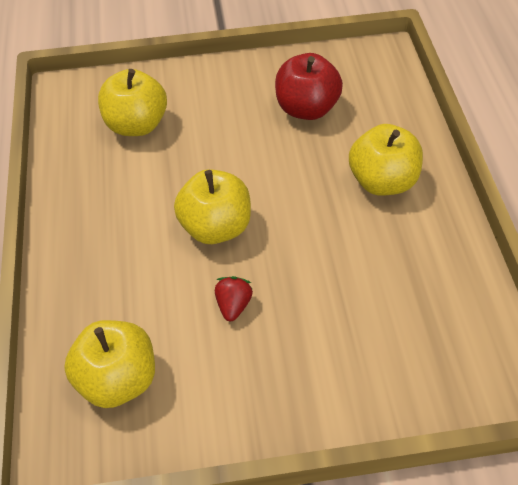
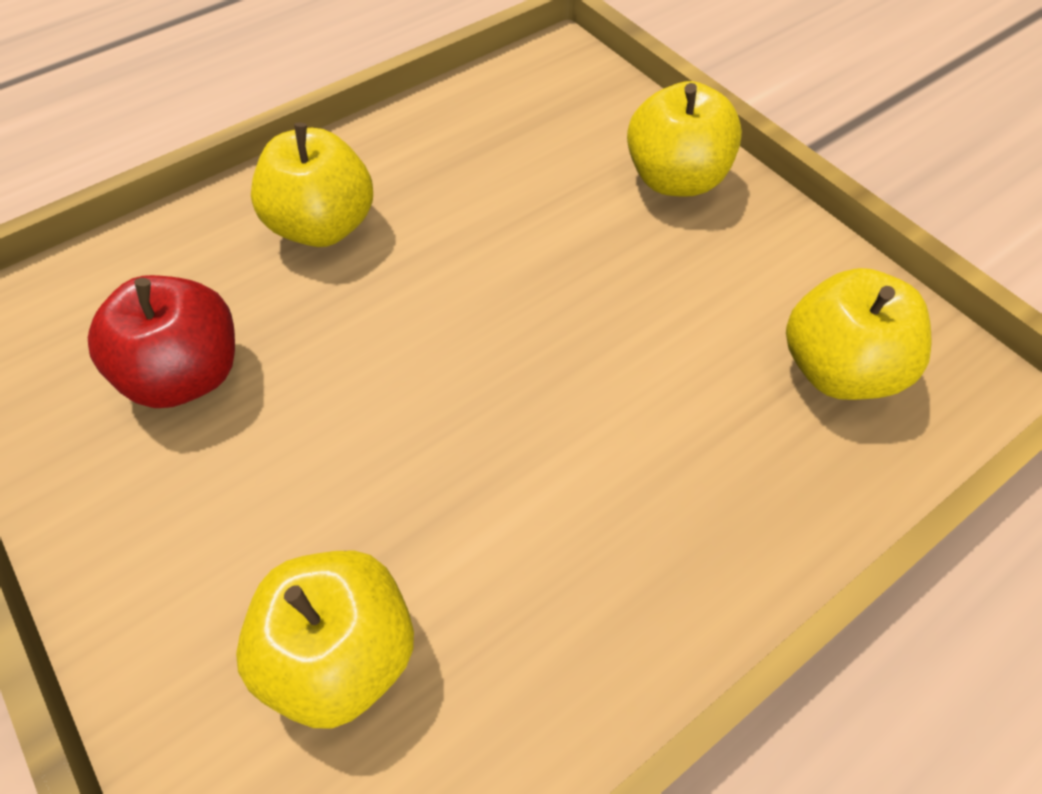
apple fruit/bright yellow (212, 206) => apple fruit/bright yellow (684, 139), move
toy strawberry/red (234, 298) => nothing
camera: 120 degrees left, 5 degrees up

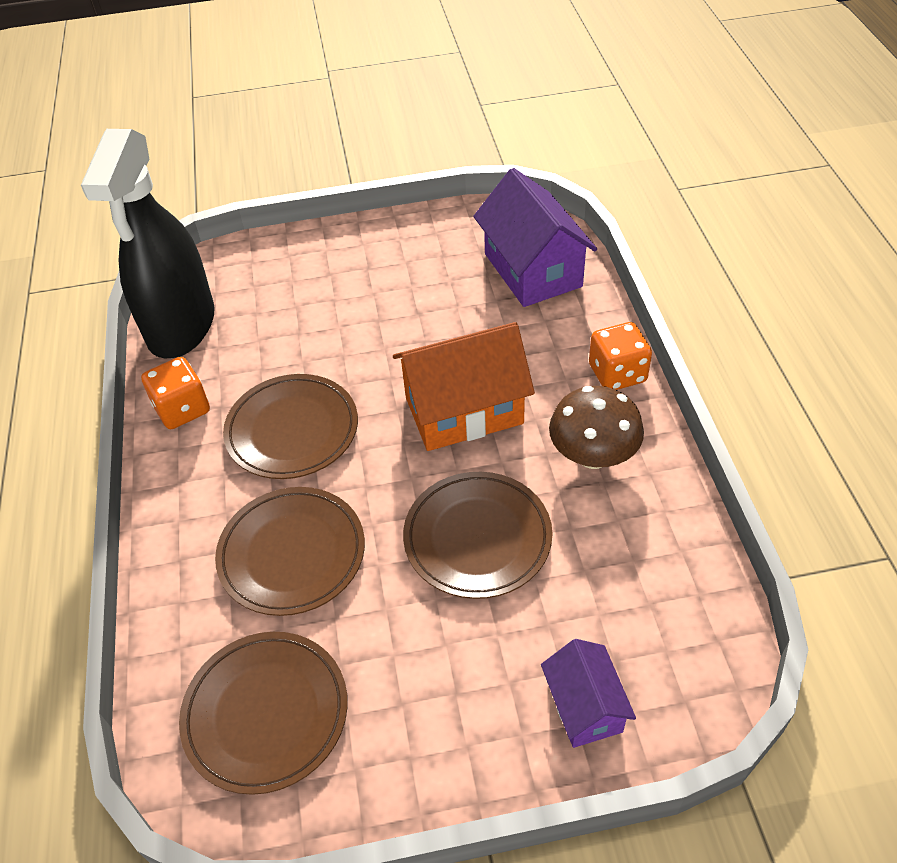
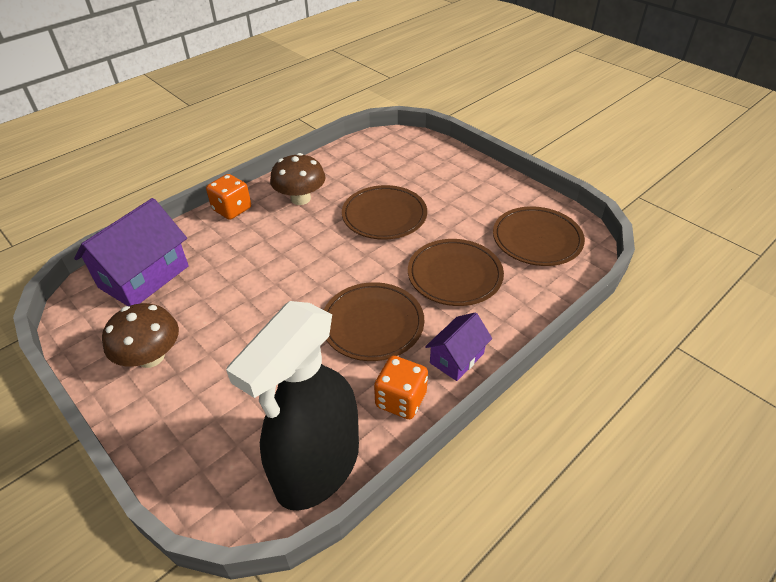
spray cleaner/jet-black (148, 244) => spray cleaner/jet-black (292, 406), 150 degrees clockwise
toy house/orange-coloured (464, 386) => nothing
toy house/purple (588, 693) => toy house/purple (458, 346), move
nothing => toadstool/russet (140, 335)
camera: 125 degrees left, 5 degrees down

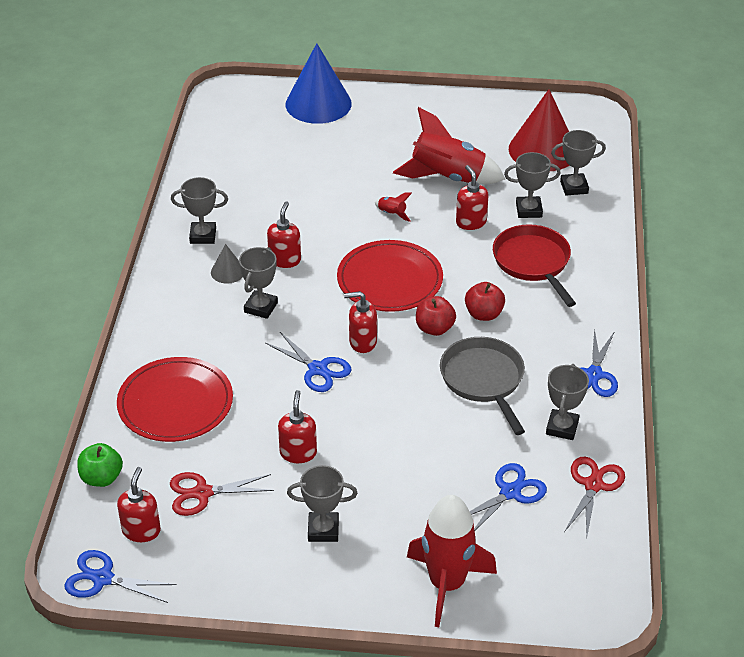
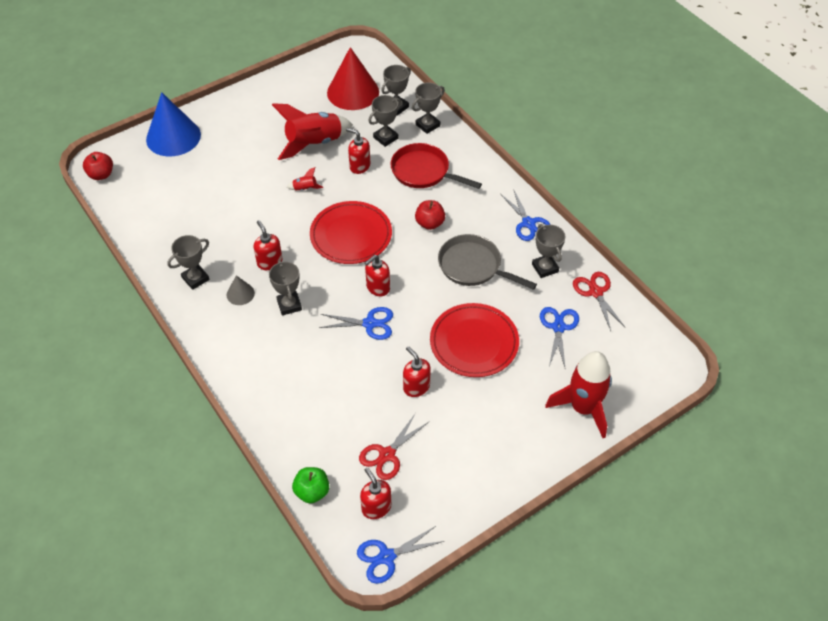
plate/red (175, 399) => plate/red (474, 340), move
trophy/grey (322, 503) => trophy/grey (428, 108), move
apple fruit/red (436, 316) => apple fruit/red (98, 166), move
camera: 40 degrees left, 10 degrees up

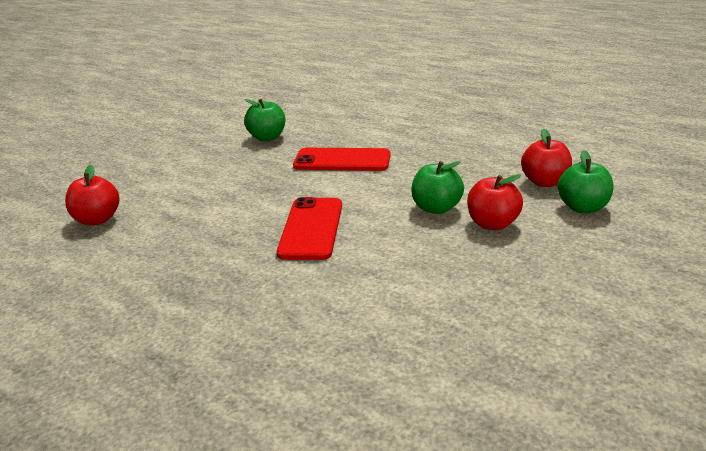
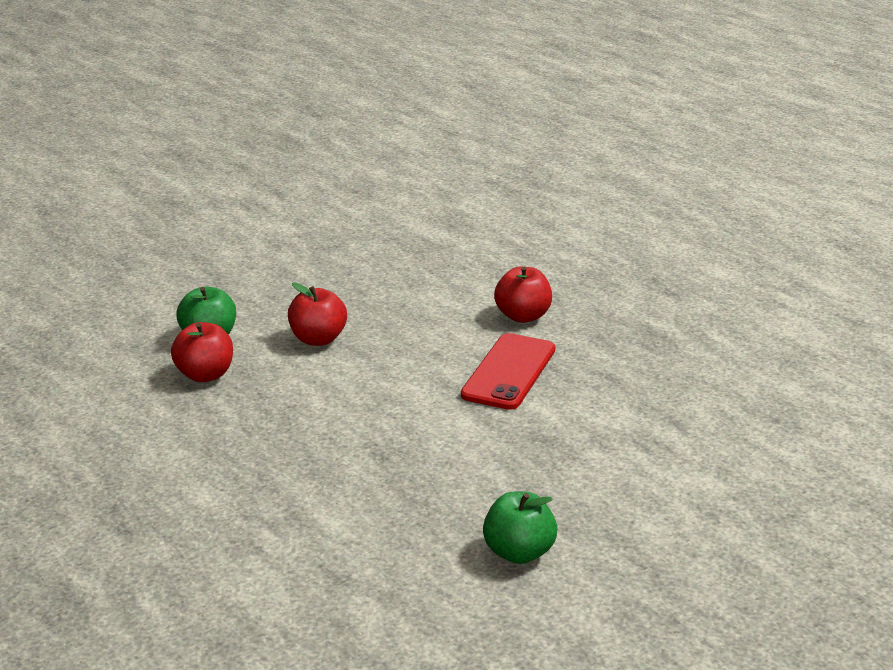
apple fruit/red (92, 195) => apple fruit/red (523, 294), move
phone/red (342, 159) => nothing
apple fruit/emerald (437, 187) => nothing
camera: 165 degrees left, 0 degrees up

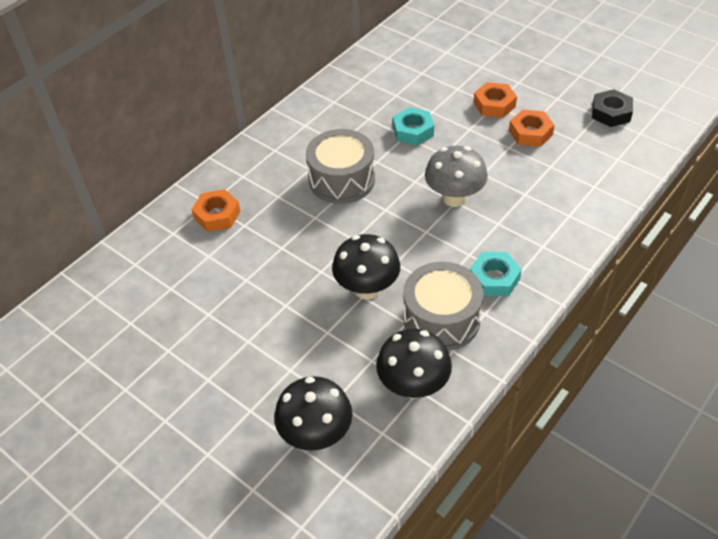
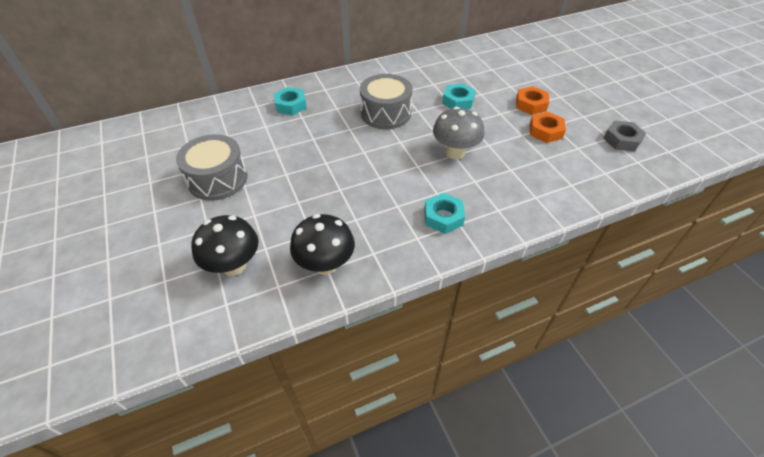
nut/orange-coloured (216, 210) => nut/teal (290, 101)
toadstool/jet-black (366, 267) => nothing
snare drum/grey (443, 306) => snare drum/grey (211, 167), move
nut/jet-black (612, 108) => nut/grey (624, 136)
camera: 25 degrees right, 0 degrees up

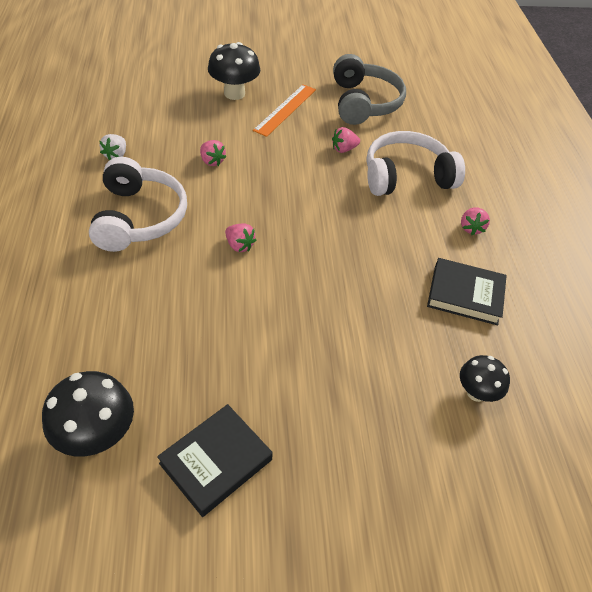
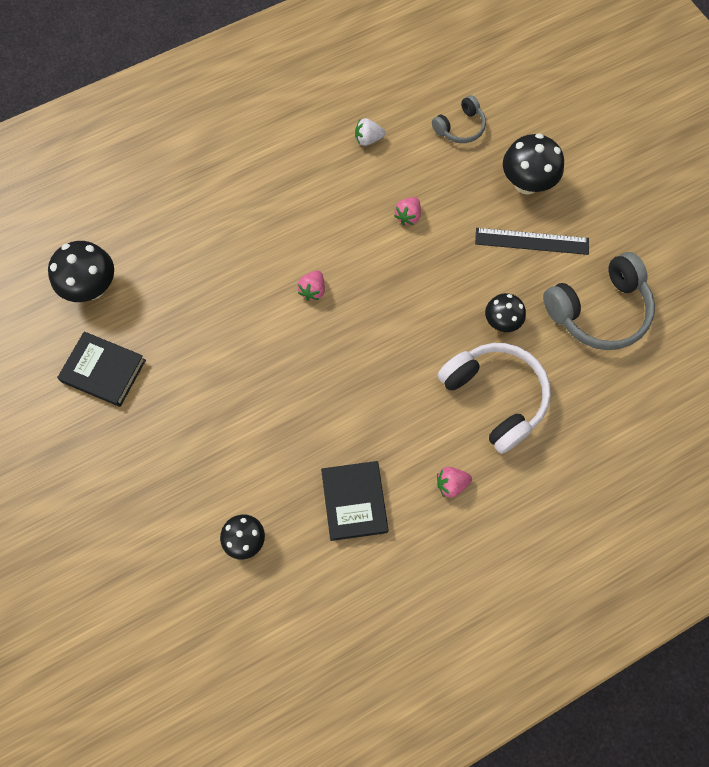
headset/pure white (138, 204) => nothing
straightedge/orange-coloured (284, 110) => straightedge/jet-black (532, 241)
toy strawberry/rose-pink (346, 140) => toadstool/jet-black (505, 312)
nothing => headset/grey (459, 119)
camera: 70 degrees right, 20 degrees up

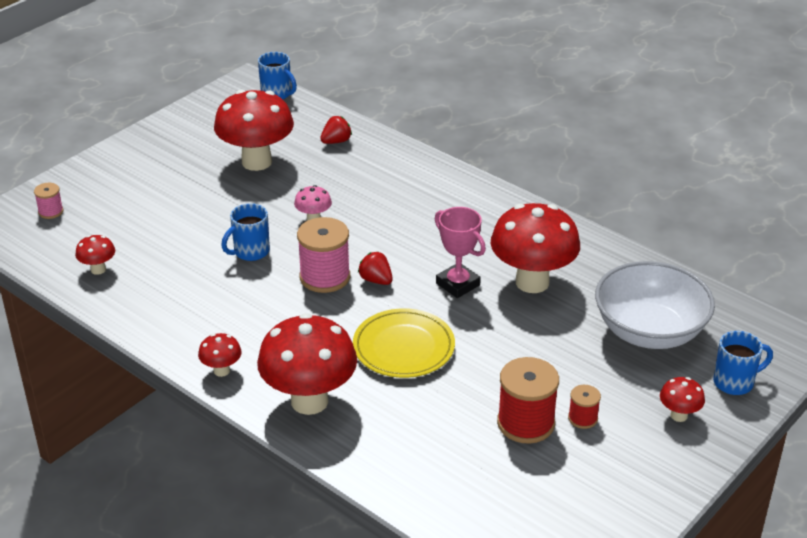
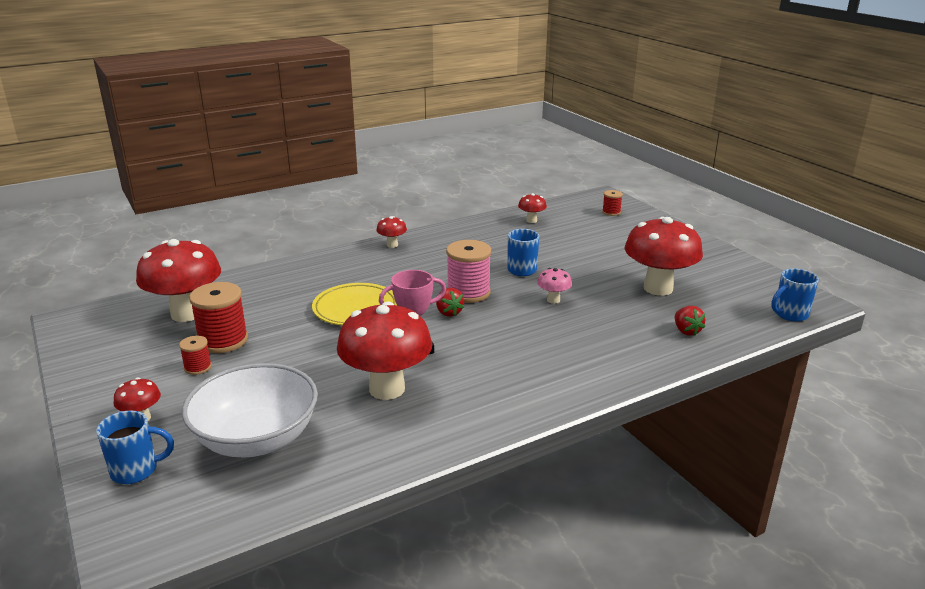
spool/rose-pink (48, 201) => spool/red (612, 203)
toadstool/red (307, 364) => toadstool/red (178, 280), move
toy strawberry/red (375, 268) => toy strawberry/red (450, 302), 90 degrees clockwise
tea mug/royal blue (743, 363) => tea mug/royal blue (135, 447), 105 degrees counterclockwise
camera: 110 degrees right, 10 degrees down

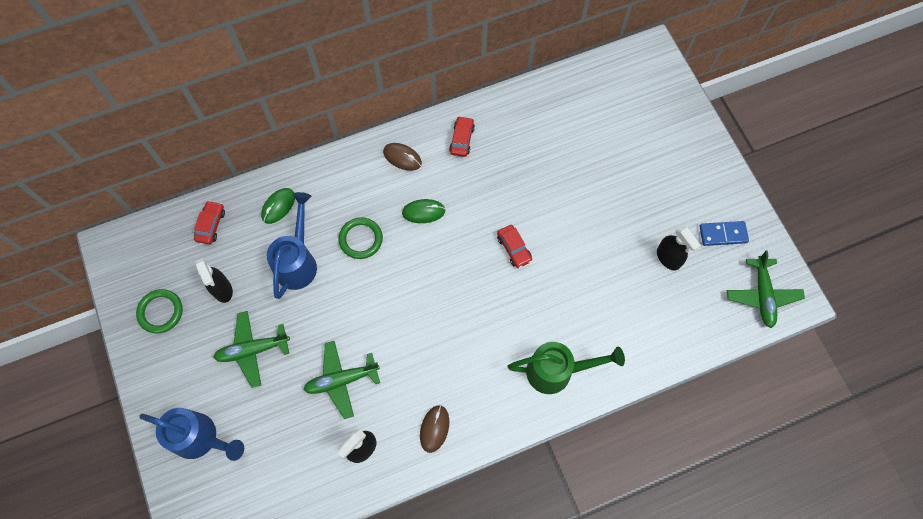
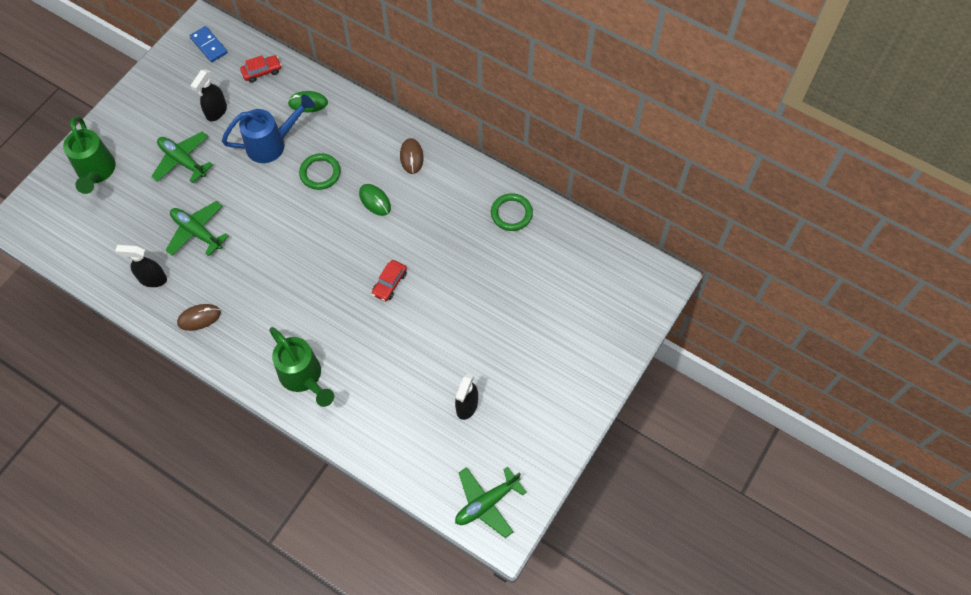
hoop/emerald (159, 311) => hoop/emerald (512, 212), move
watering can/royal blue (191, 434) => watering can/emerald (89, 155)
car/red (462, 136) => nothing
domino piece/royal blue (724, 233) => domino piece/royal blue (209, 44), move
camera: 55 degrees right, 5 degrees down

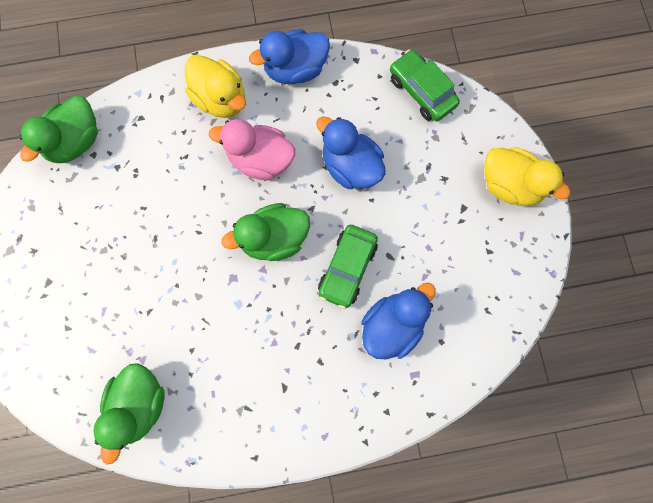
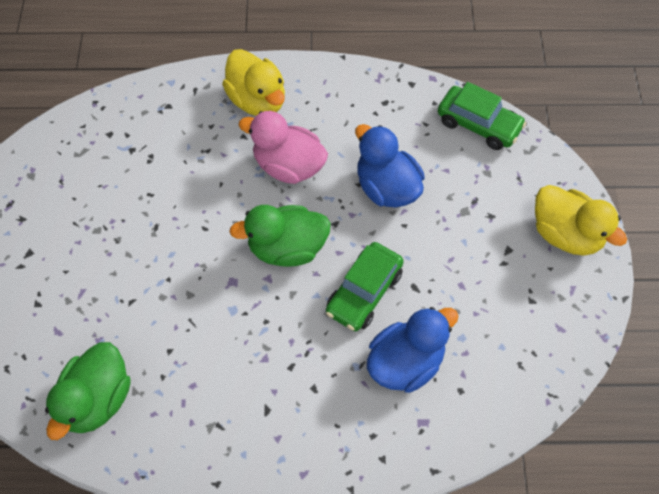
rubber duck/emerald (58, 129) => nothing
rubber duck/royal blue (289, 57) => nothing
car/emerald (425, 85) => car/emerald (482, 116), 150 degrees clockwise
camera: 10 degrees right, 15 degrees down

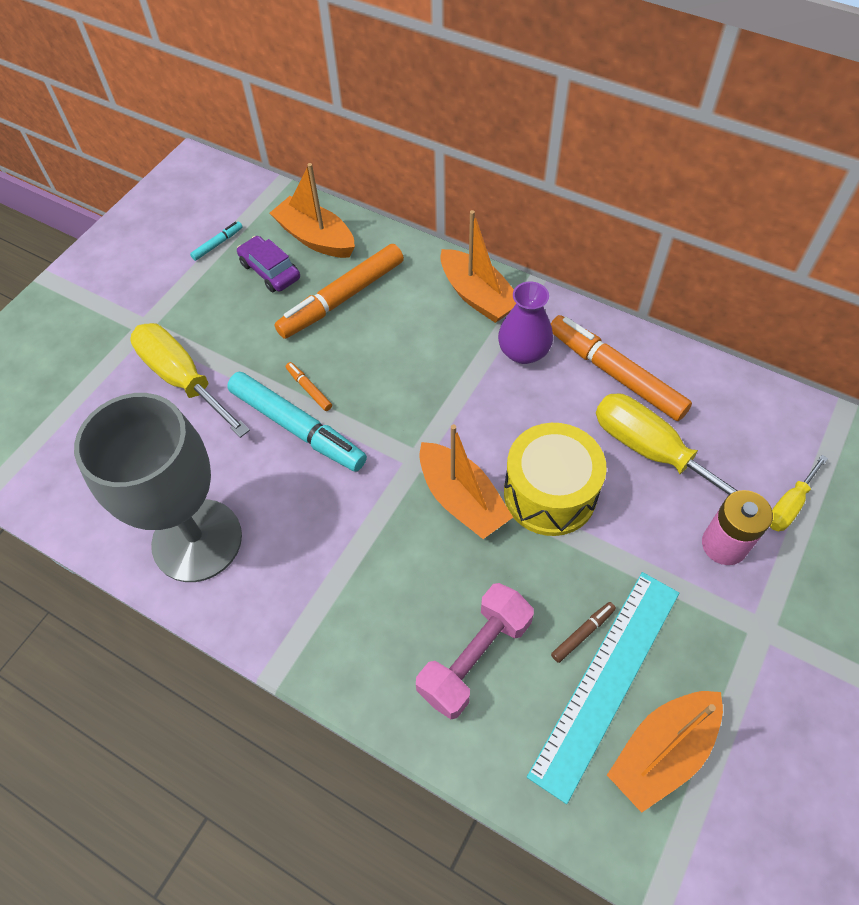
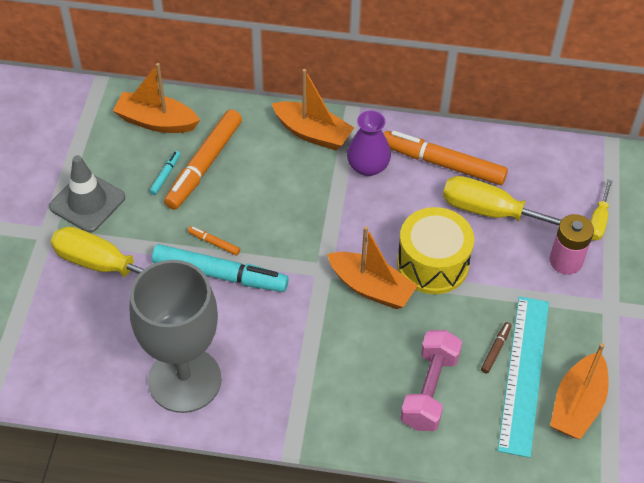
marker pen/teal (216, 241) => marker pen/teal (164, 173), move
car/purple (268, 264) => nothing
nothing => safety cone/grey (87, 193)
camera: 25 degrees left, 5 degrees down

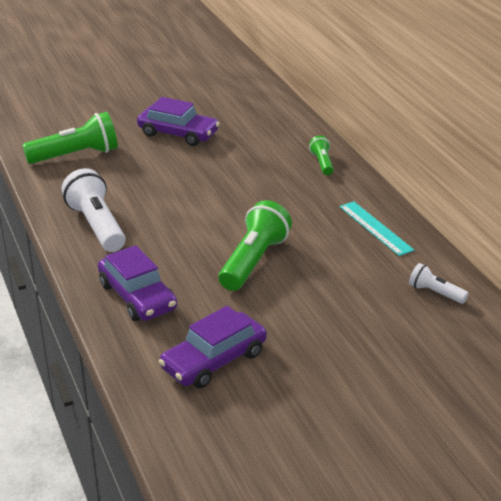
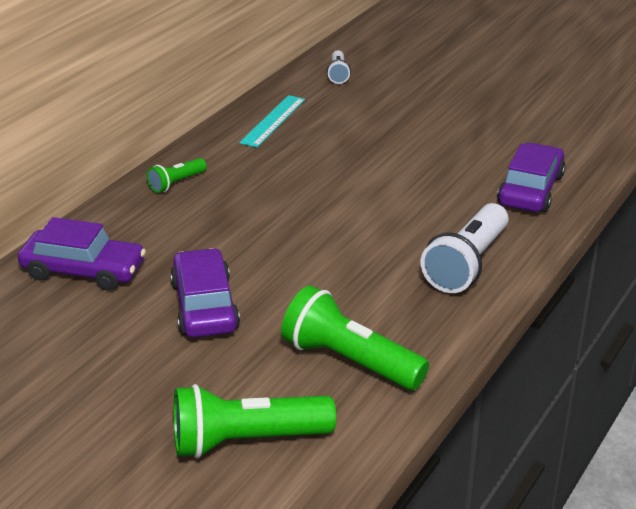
car/purple (213, 347) => car/purple (82, 254), move
torch/emerald (255, 245) => torch/emerald (255, 421), move
camera: 125 degrees left, 0 degrees up

